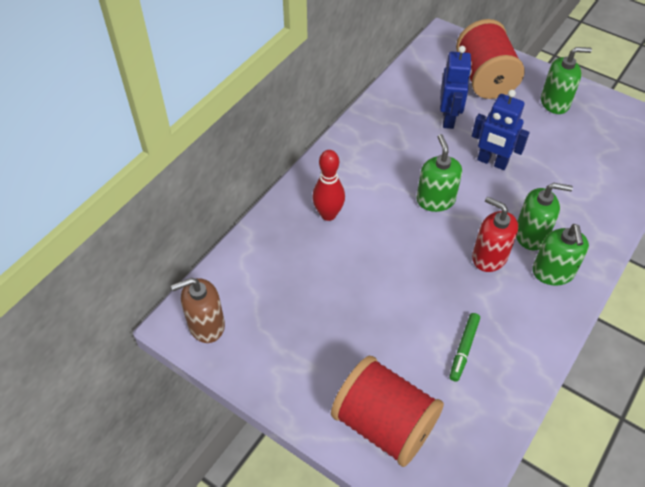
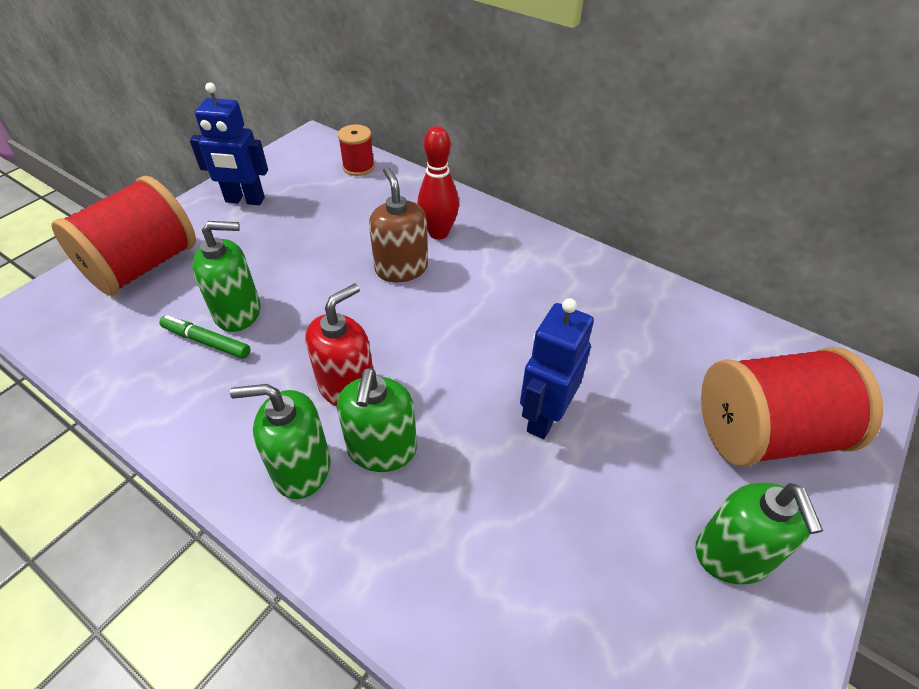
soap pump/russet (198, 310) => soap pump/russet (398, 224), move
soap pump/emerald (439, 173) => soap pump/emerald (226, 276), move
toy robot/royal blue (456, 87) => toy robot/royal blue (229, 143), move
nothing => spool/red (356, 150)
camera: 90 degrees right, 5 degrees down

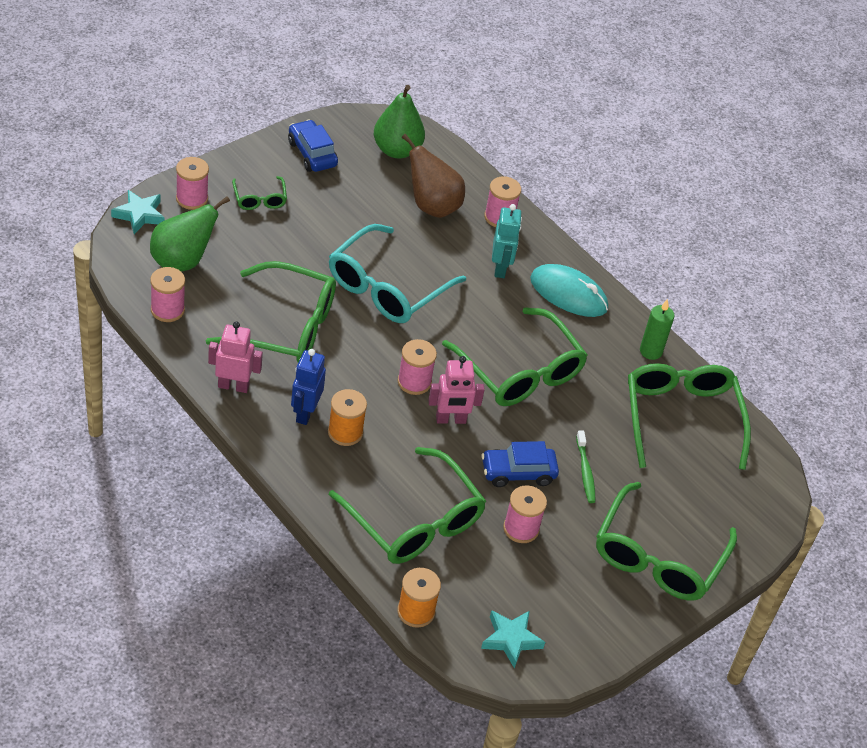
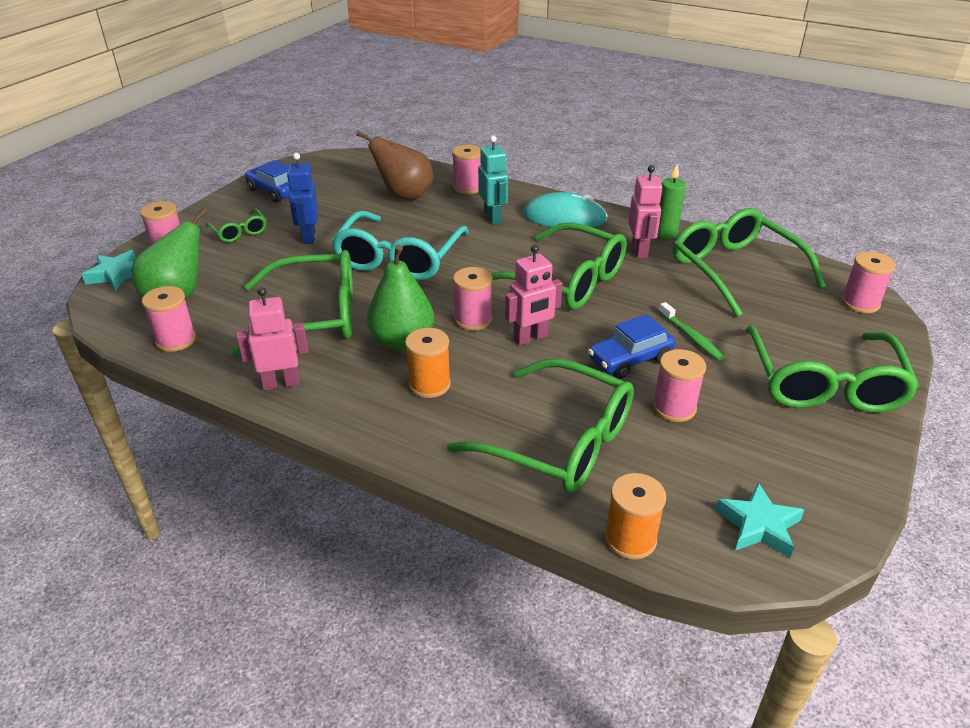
toy robot/royal blue (308, 387) => toy robot/royal blue (302, 198), move
pear/emerald (399, 121) => pear/emerald (400, 298), move
nothing => toy robot/rose-pink (645, 211)
nothing => spool/rose-pink (868, 282)
camera: 15 degrees left, 10 degrees down

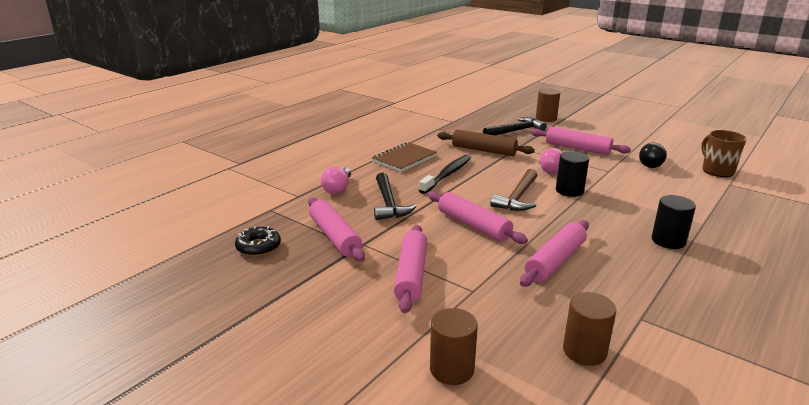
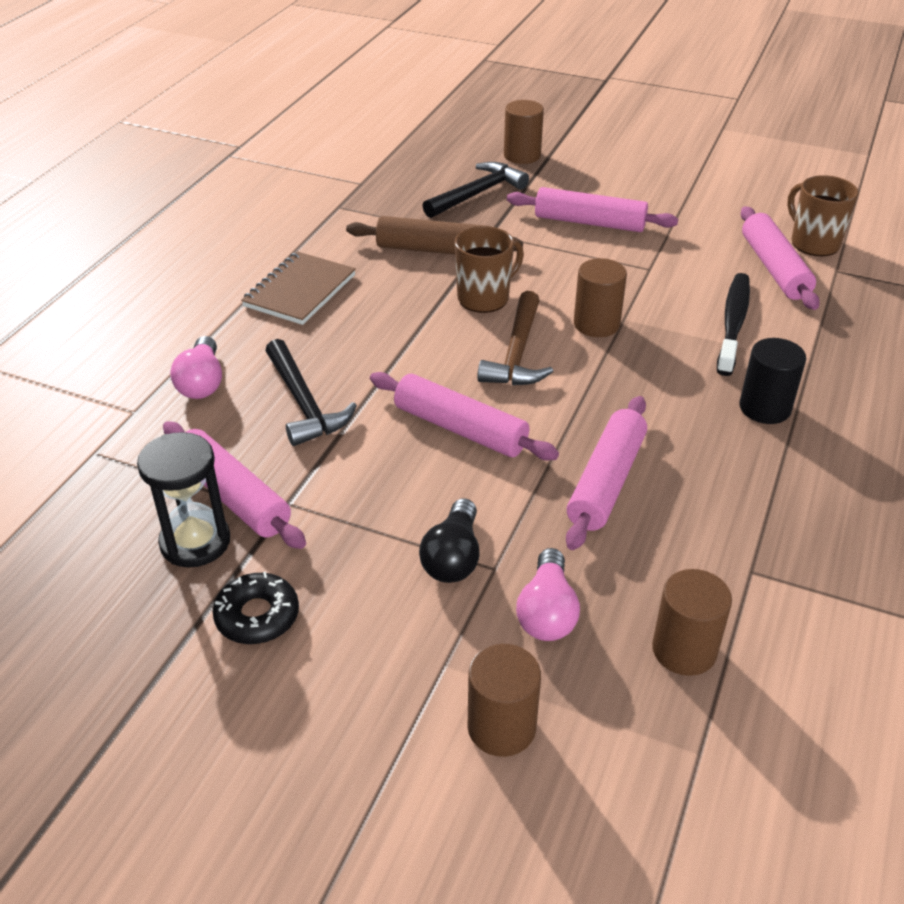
doughnut/jet-black (258, 241) => doughnut/jet-black (256, 608), move
pastry roller/rose-pink (410, 269) => pastry roller/rose-pink (780, 258), move
toothbrush/jet-black (445, 174) => toothbrush/jet-black (733, 324), move
lightbulb/rose-pink (551, 161) => lightbulb/rose-pink (548, 594), move
solid cylinder/jet-black (572, 174) => solid cylinder/russet (600, 297)
lightbulb/jet-black (653, 155) => lightbulb/jet-black (449, 540), move
nothing => hourglass/jet-black (183, 499)
nothing => tea mug/russet (489, 269)
camera: 15 degrees left, 15 degrees up

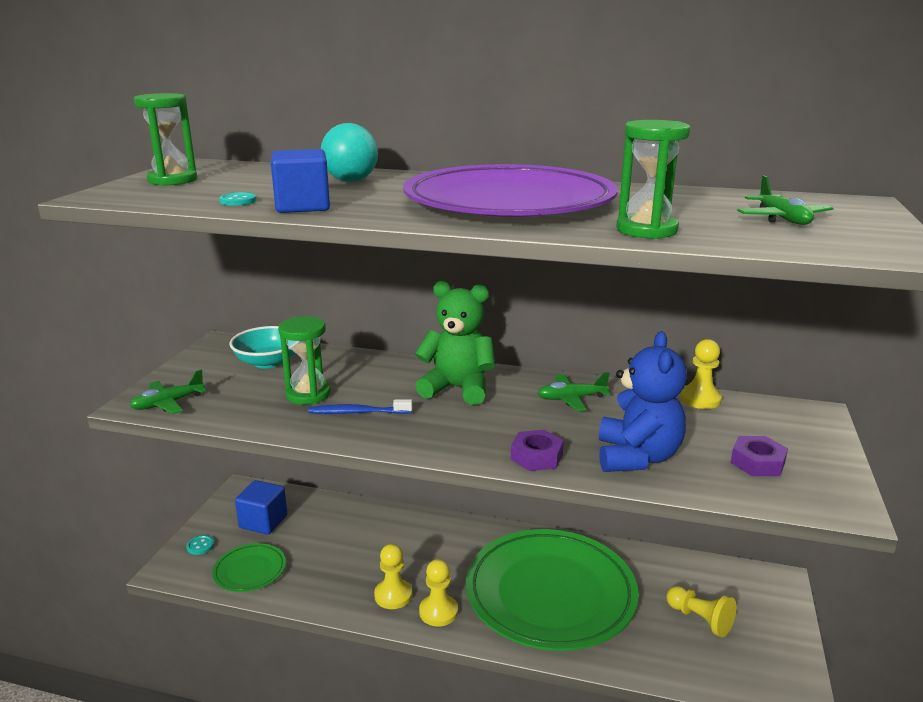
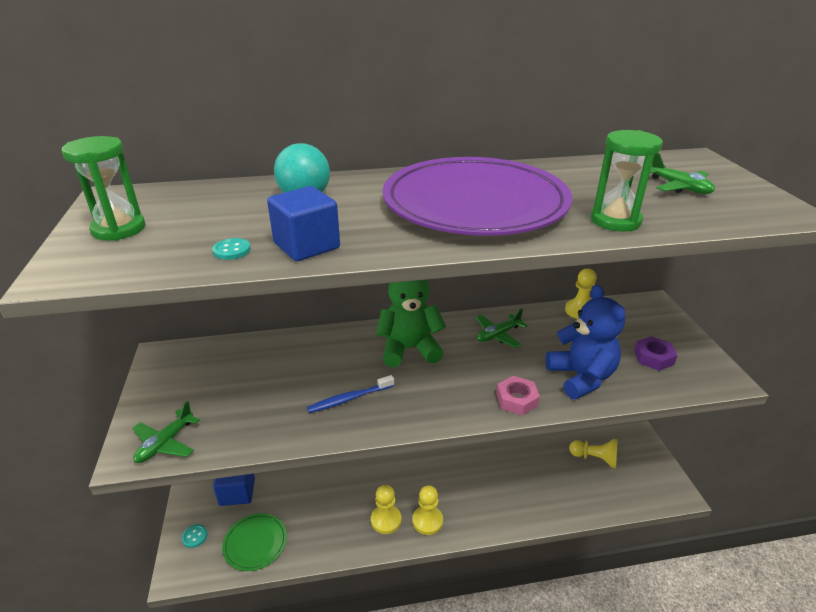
deep dish/teal (262, 347) => nothing
hourglass/emerald (304, 360) => nothing
plate/emerald (552, 590) => nothing
nut/purple (537, 450) => nut/rose-pink (518, 395)
camera: 25 degrees left, 10 degrees up

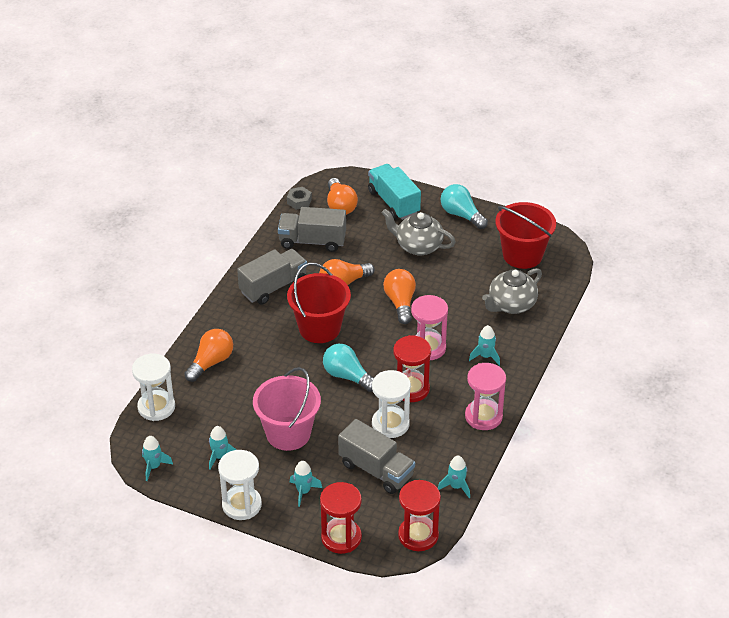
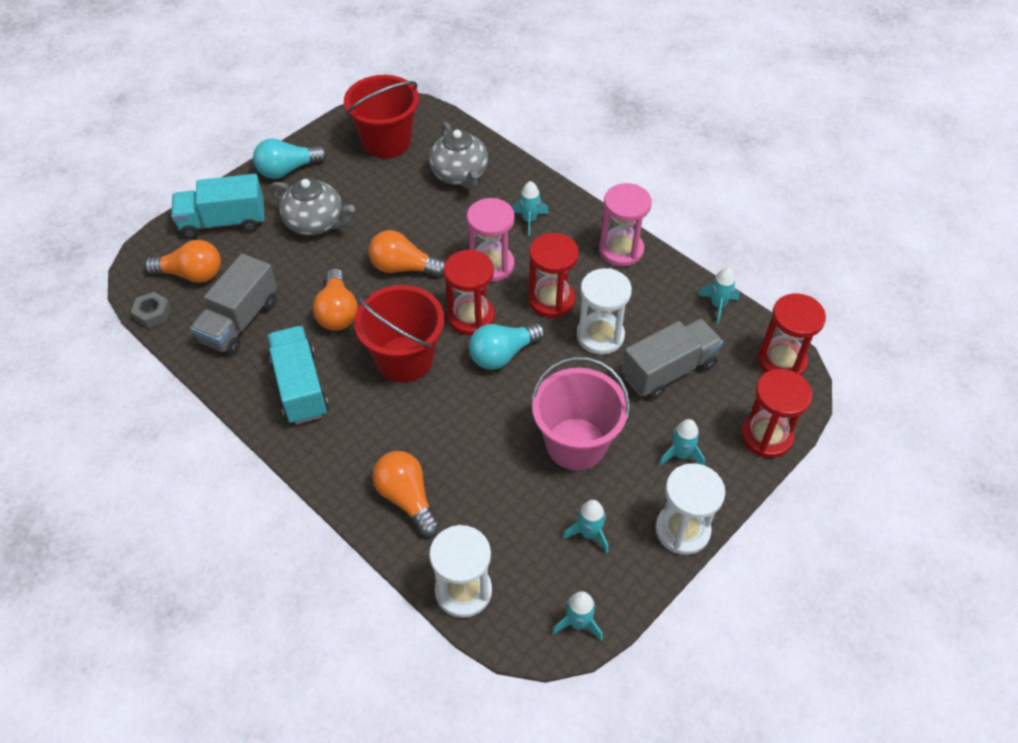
truck/grey (272, 277) => truck/teal (298, 375)
teapot/grey (419, 232) => teapot/grey (312, 206), 105 degrees counterclockwise
nothing => hourglass/red (469, 292)
camera: 70 degrees left, 10 degrees up

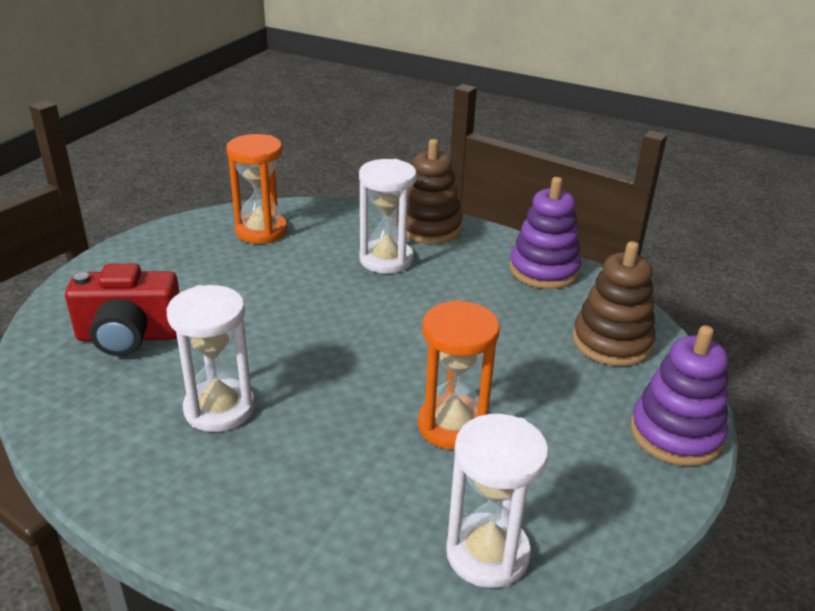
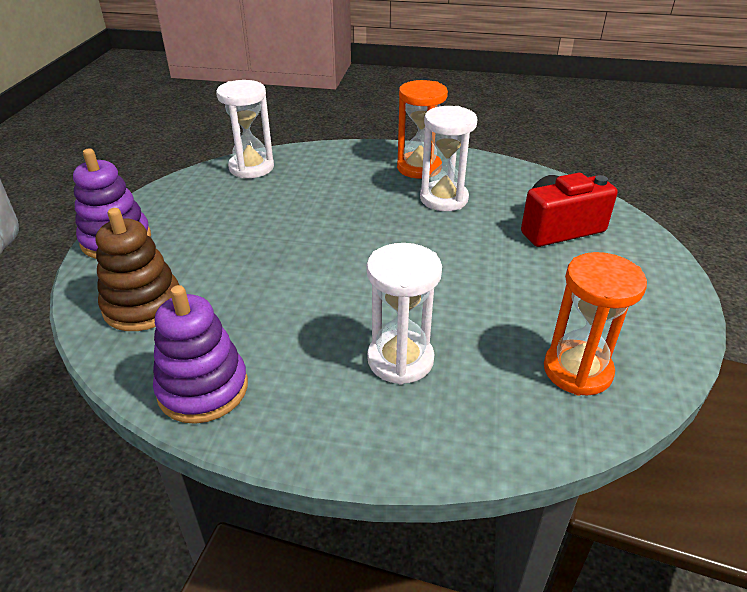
stacking rings/russet (430, 191) => nothing
hourglass/orange-coloured (459, 375) => hourglass/orange-coloured (422, 129), move
camera: 165 degrees right, 5 degrees up

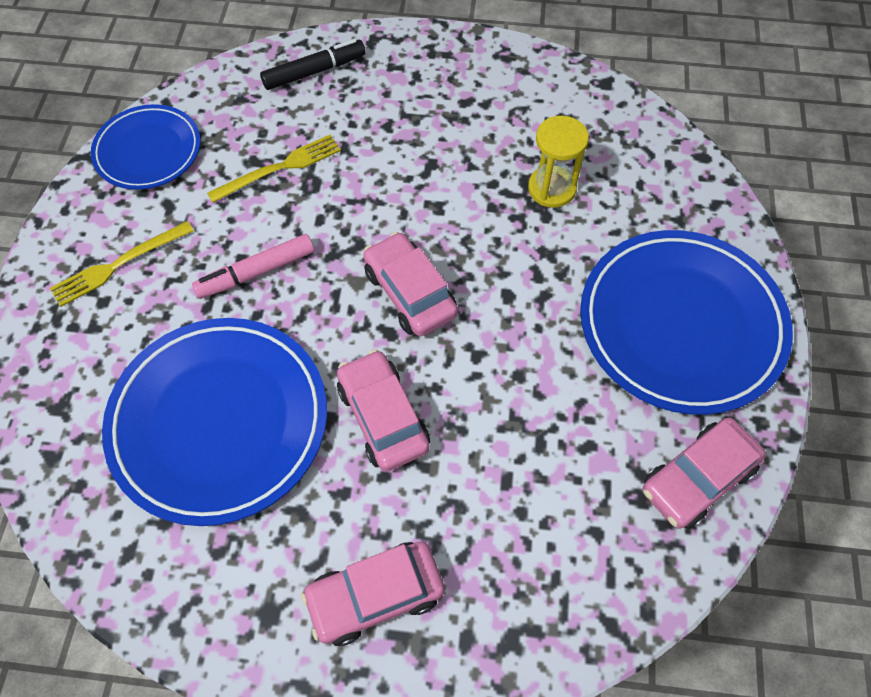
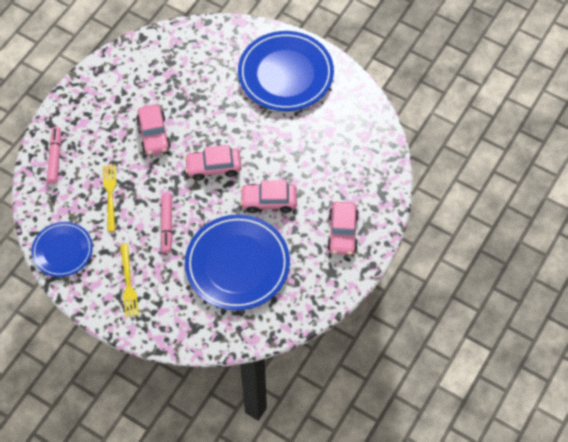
marker pen/jet-black (313, 64) => marker pen/rose-pink (54, 155)
hourglass/bright yellow (558, 162) => nothing
car/rose-pink (704, 473) => car/rose-pink (153, 130), move
camera: 65 degrees left, 0 degrees up

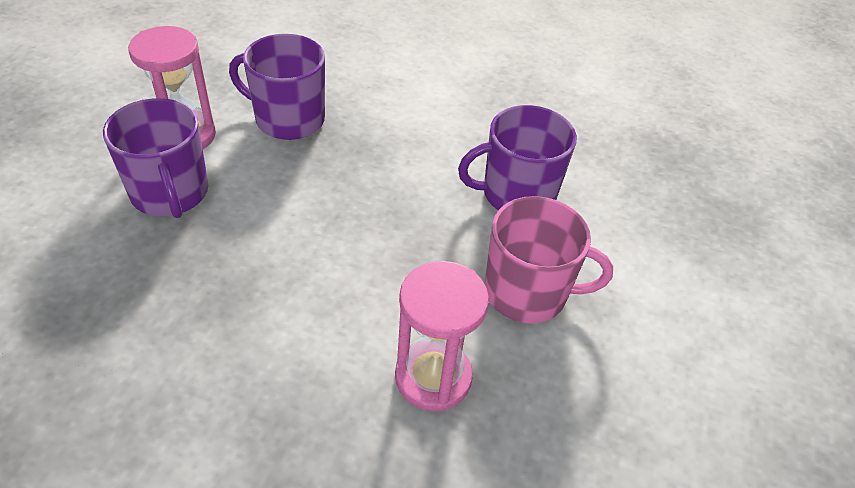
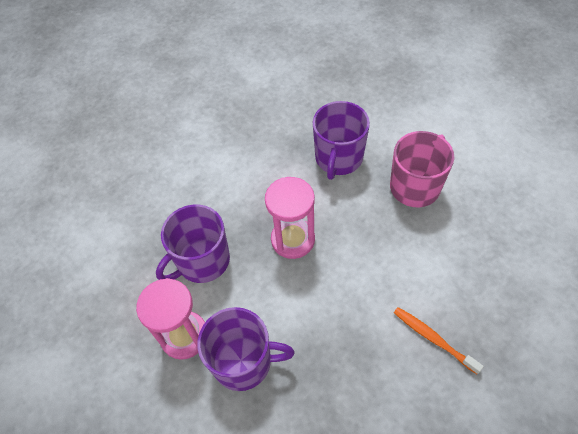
hourglass/rose-pink (442, 336) => hourglass/rose-pink (290, 218), move
nothing => toothbrush/orange-coloured (439, 340)
camera: 55 degrees left, 10 degrees up

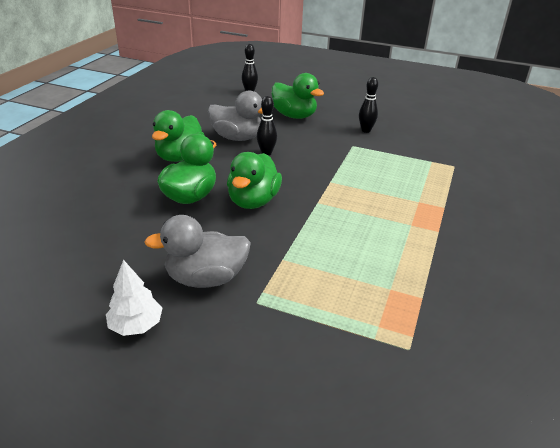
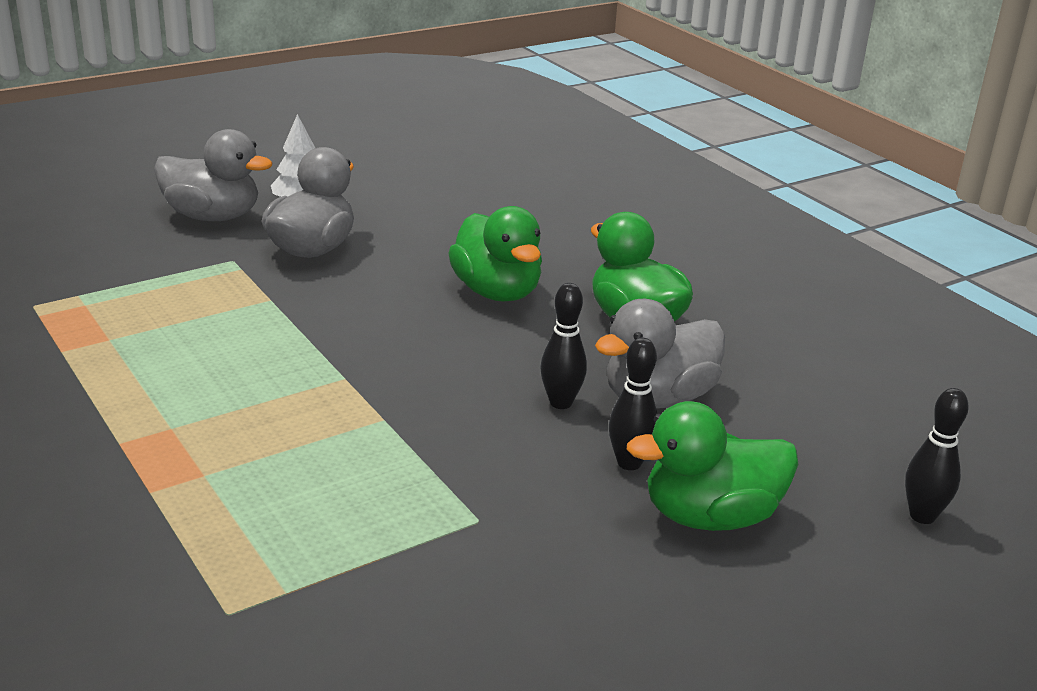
rubber duck/emerald (254, 180) => nothing
bowling pin/jet-black (368, 105) => bowling pin/jet-black (633, 404), move
nothing => rubber duck/grey (213, 175)
camera: 125 degrees right, 5 degrees down

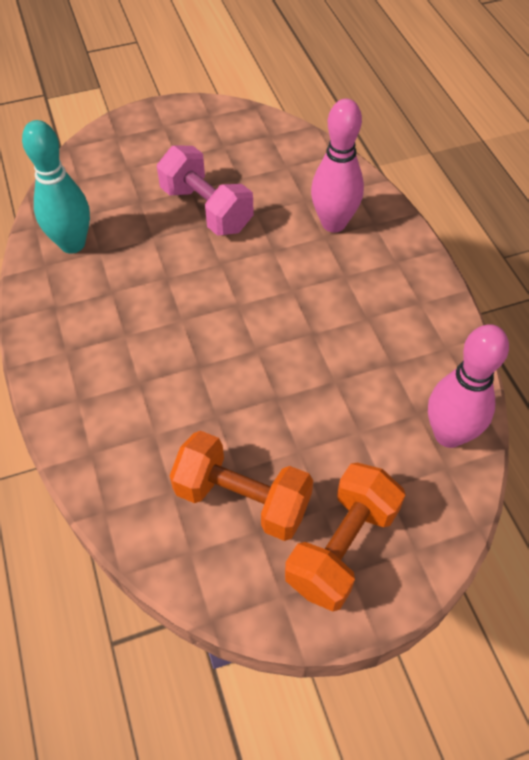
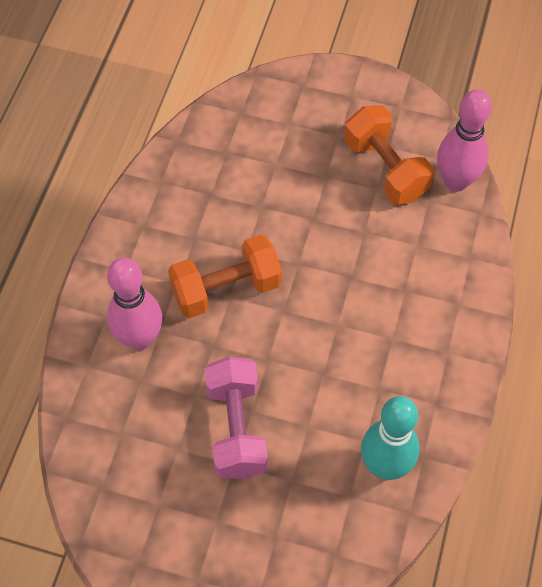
dumbbell/orange-coloured (345, 537) => dumbbell/orange-coloured (225, 276), move
bowling pin/rose-pink (468, 386) => bowling pin/rose-pink (464, 140), move
camera: 145 degrees left, 5 degrees up

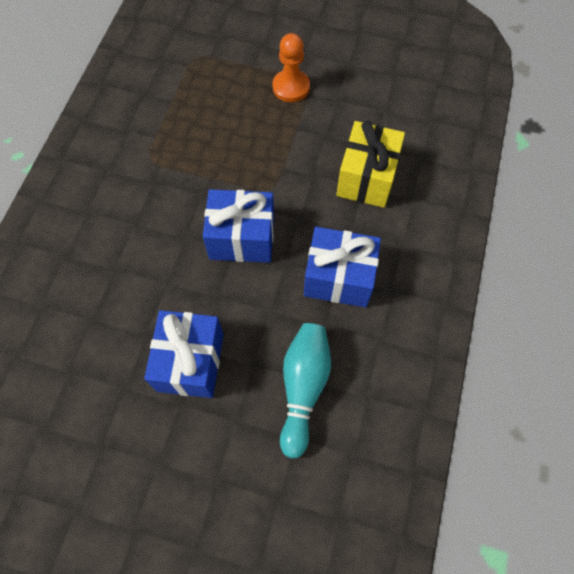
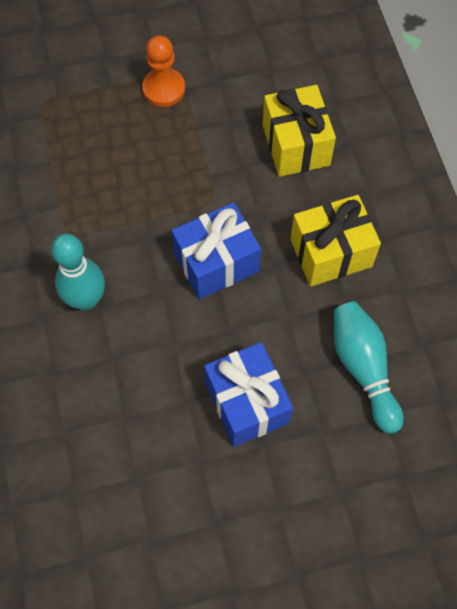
gift/royal blue (342, 267) => gift/bright yellow (335, 240)
nothing => bowling pin/teal (78, 272)
camera: 30 degrees left, 0 degrees up

